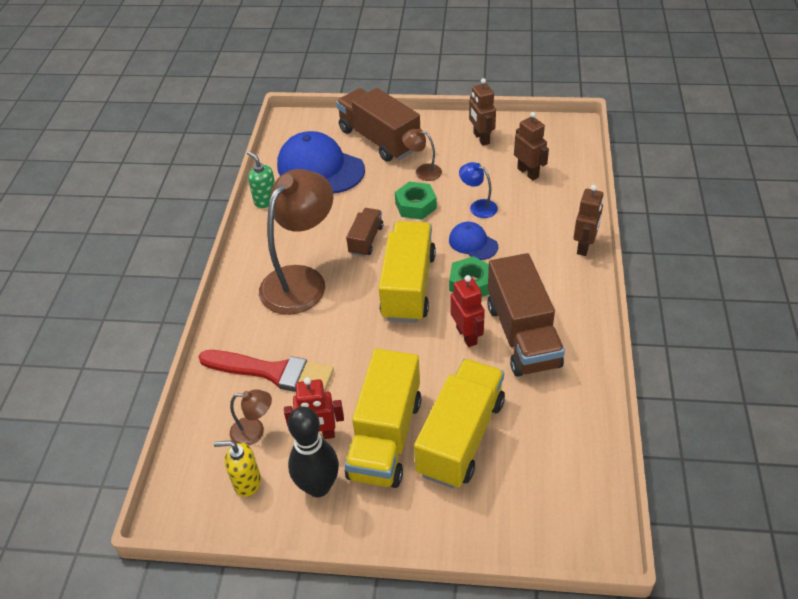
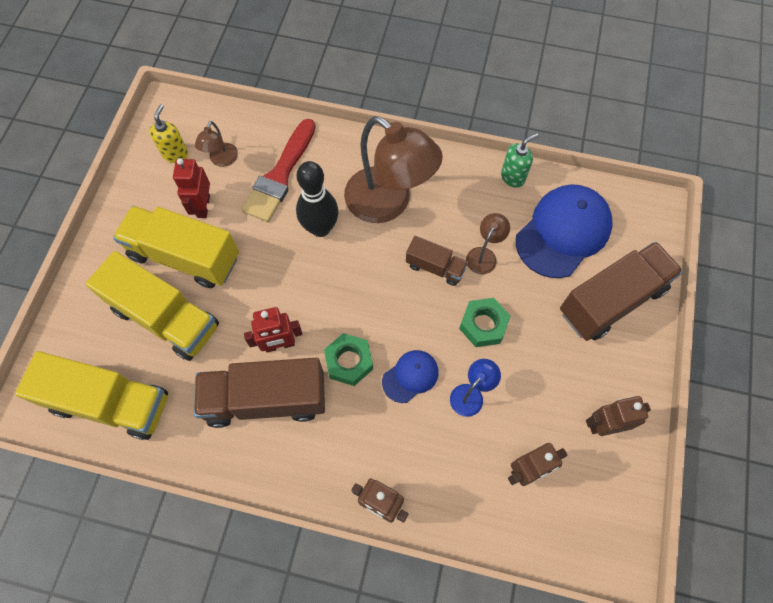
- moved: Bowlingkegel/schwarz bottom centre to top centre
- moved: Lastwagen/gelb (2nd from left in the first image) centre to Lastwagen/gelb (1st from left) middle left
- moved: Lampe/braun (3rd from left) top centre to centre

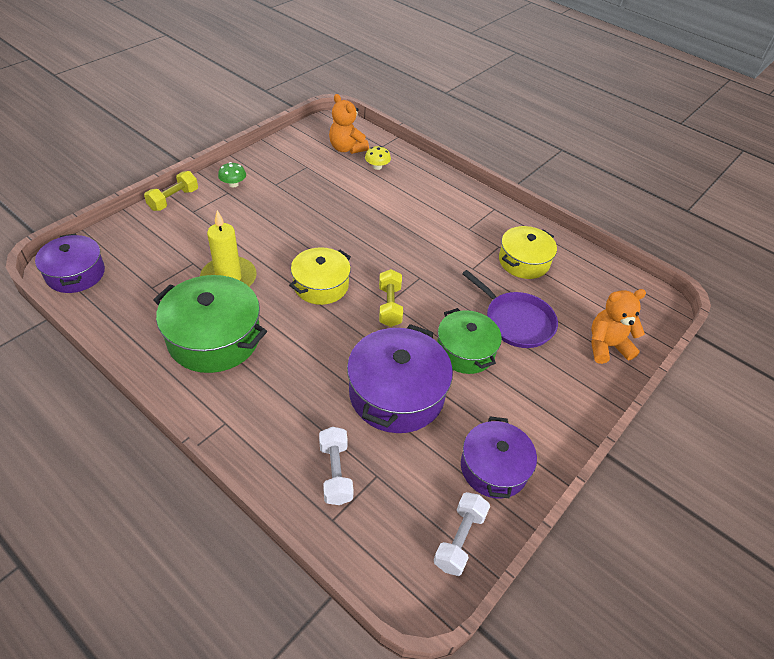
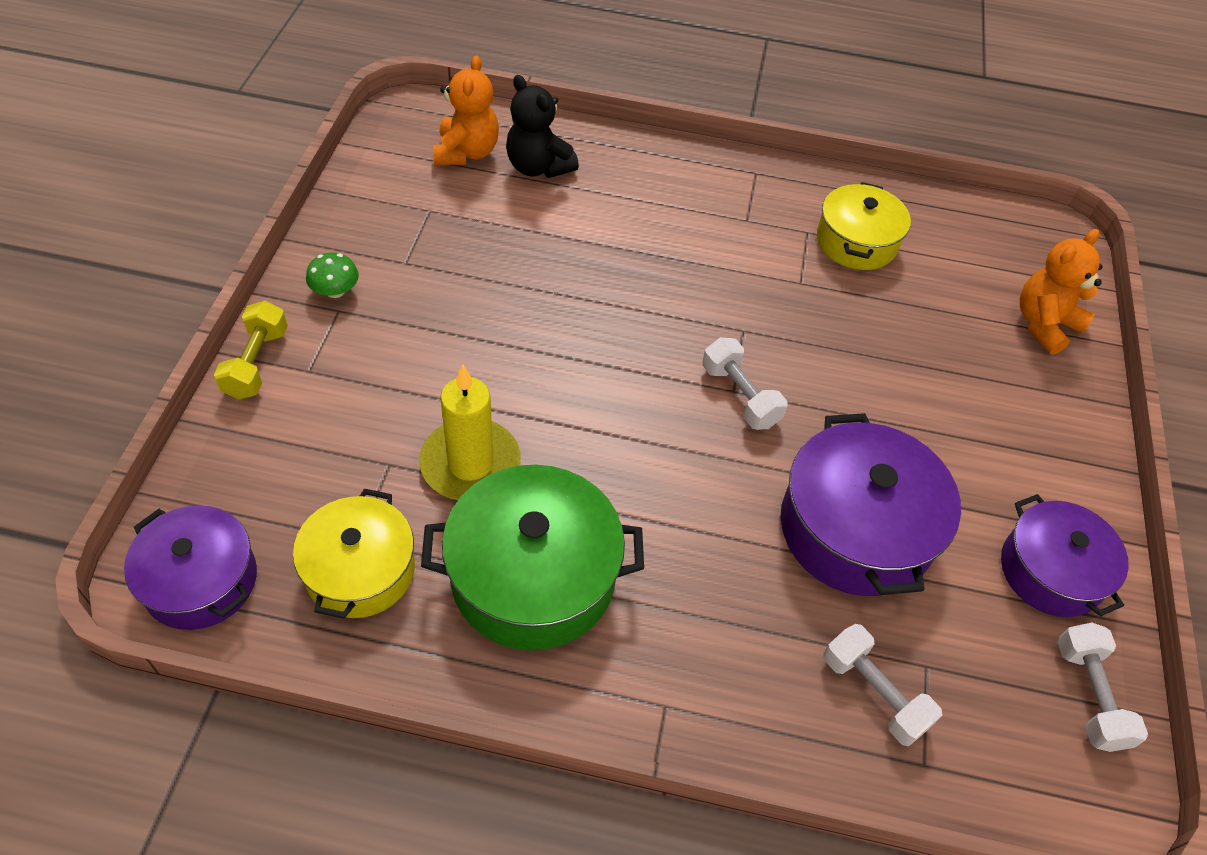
- moved: Kochtopf/gelb (1st from left) centre to middle left
- turned: Teddybär/orange (1st from left) top centre = top centre 105 degrees counterclockwise
- replaced: Pilz/gelb top centre to Teddybär/schwarz top centre
- recoloured: Hantel/gelb (2nd from left) centre to Hantel/weiß (1st from left) centre
- removed: Kochtopf/grün (2nd from left) centre
- removed: Pfanne/lila centre

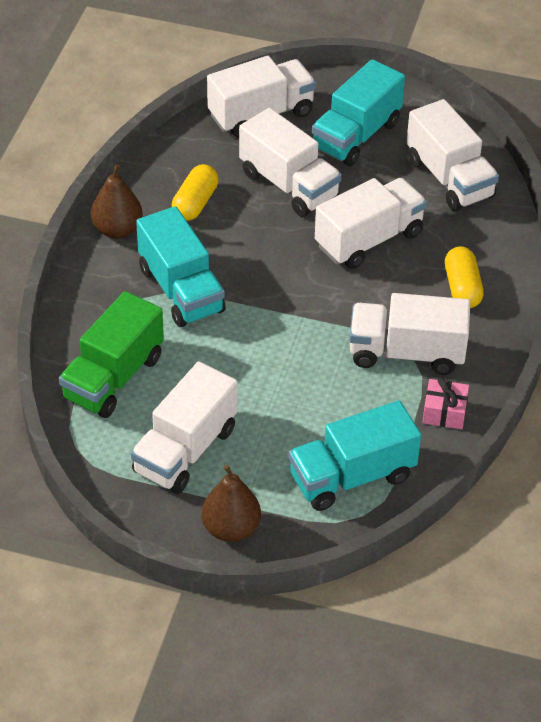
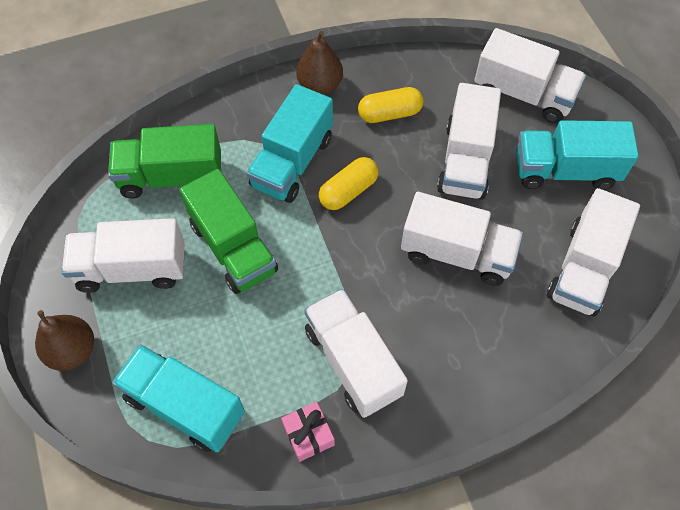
- moved: Kapsel/gelb (2nd from left in the first image) middle right to Kapsel/gelb (1st from left) centre
- added: Lastwagen/grün (2nd from left) centre

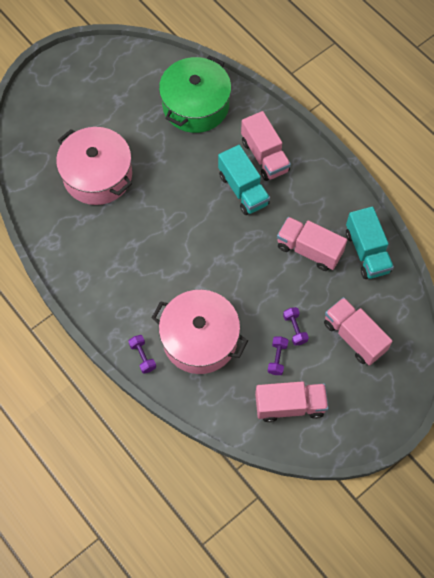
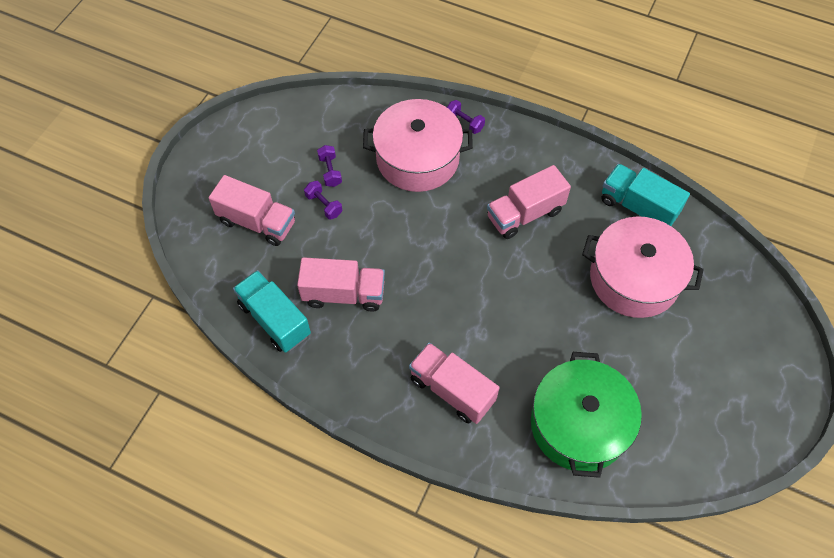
- moved: Lastwagen/türkis (1st from left in the first image) top centre to Lastwagen/türkis (2nd from left) middle right
- moved: Lastwagen/rosa (2nd from left in the first image) bottom right to Lastwagen/rosa (4th from left) centre

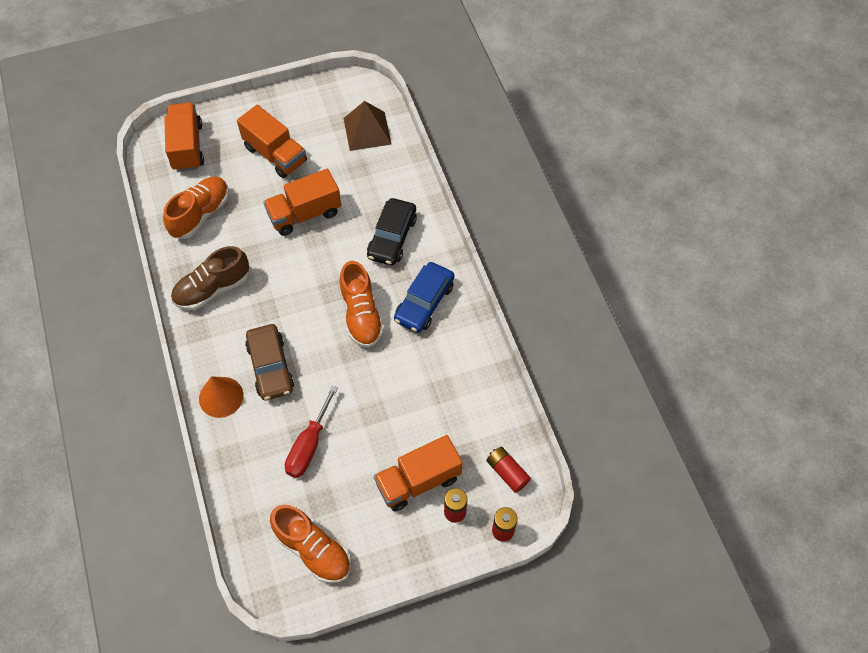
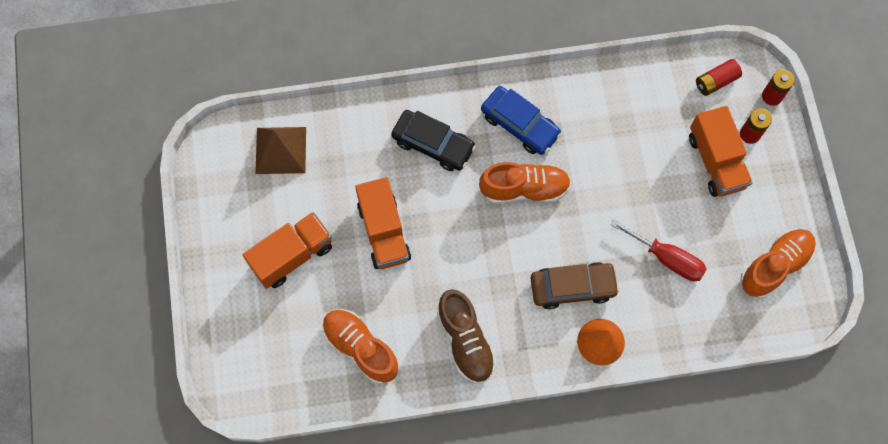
- removed: Lastwagen/orange (1st from left) top left

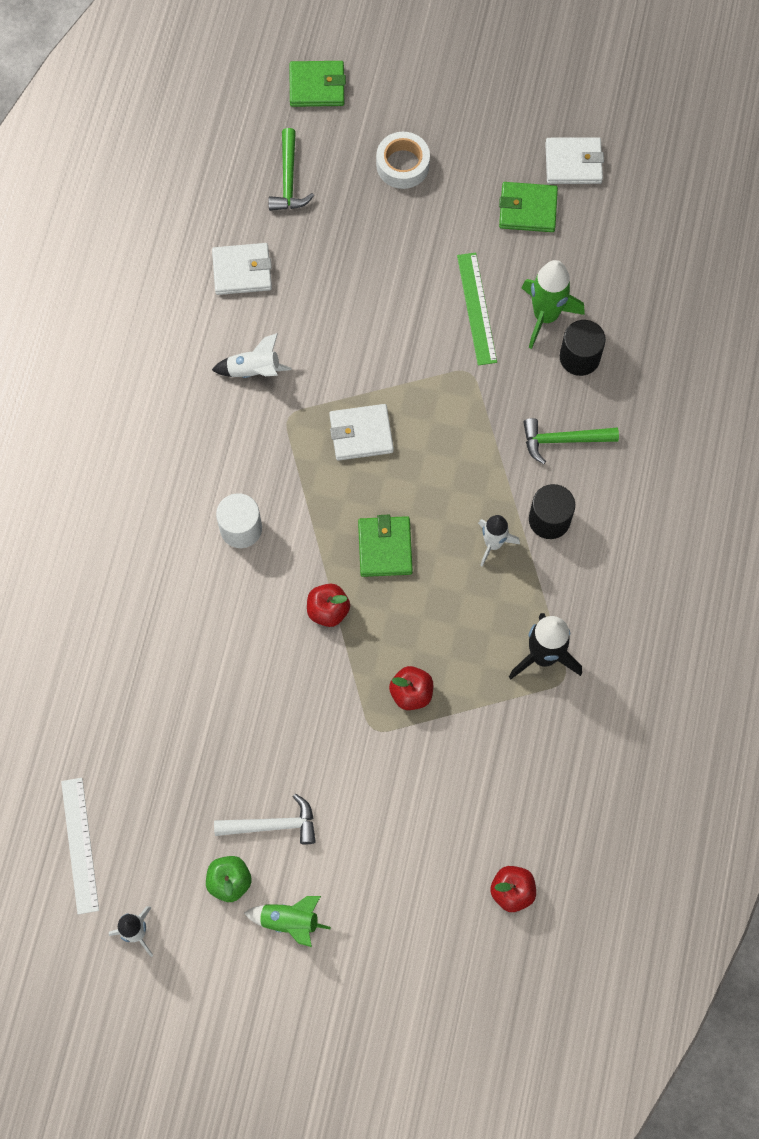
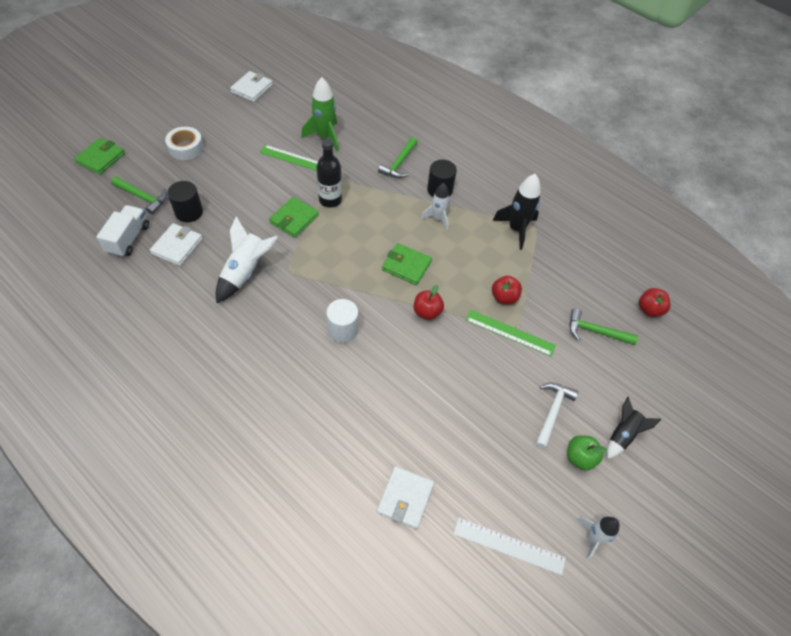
- resized: Rakete/weiß (2nd from left in the first image) top left = middle left x1.53
- recoloured: Rakete/grün (1st from left) bottom centre to Rakete/schwarz (2nd from left) bottom right
- moved: Geldbörse/weiß (2nd from left in the first image) centre to Geldbörse/weiß (3rd from left) bottom centre
- moved: Geldbörse/grün (3rd from left in the first image) top right to Geldbörse/grün (2nd from left) centre
- moved: Vollzylinder/schwarz (2nd from left in the first image) top right to Vollzylinder/schwarz (1st from left) top left
- added: Lastwagen/weiß middle left
- added: Flasche/schwarz top centre
- added: Lineal/grün (2nd from left) centre
- added: Hammer/grün (3rd from left) middle right

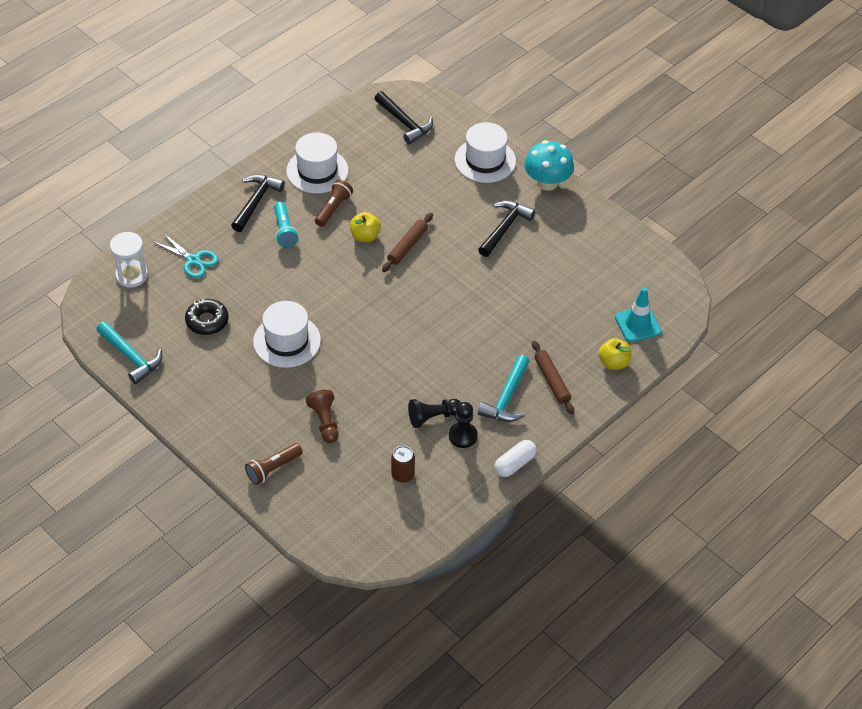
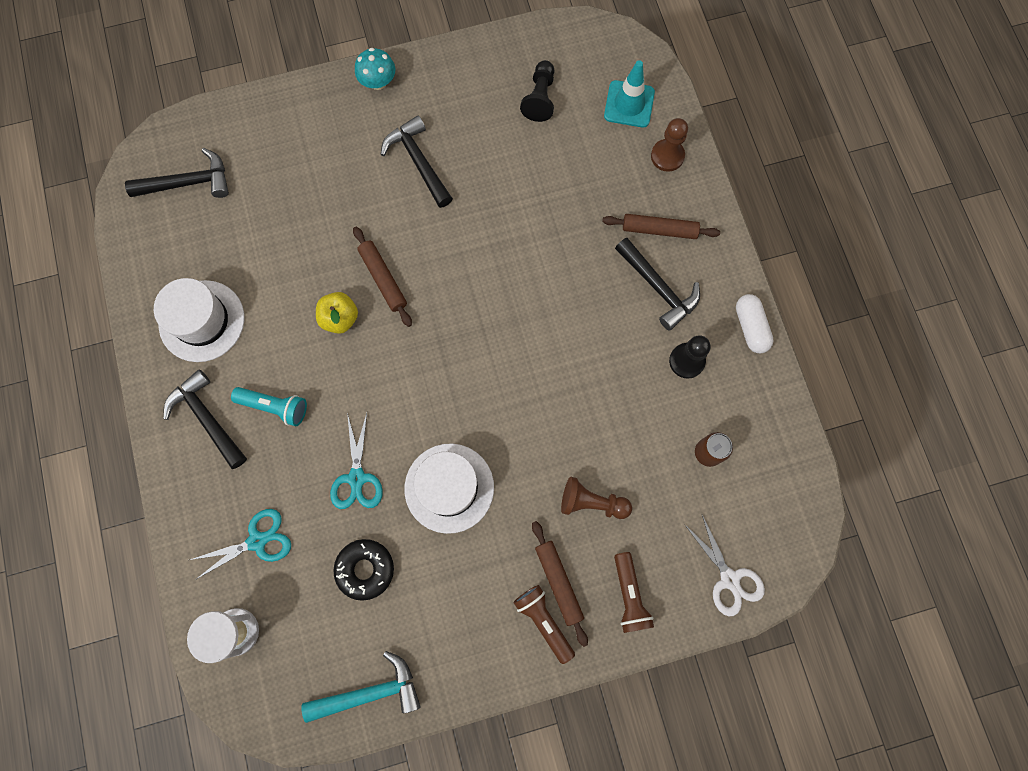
- moved: Taschenlampe/braun (2nd from left in the first image) top centre to Taschenlampe/braun (1st from left) bottom centre
- moved: Bauer/schwarz (1st from left) centre to top centre
- removed: Hut/weiß (3rd from left) top centre
- recoloured: Hammer/türkis (2nd from left) centre to Hammer/schwarz (4th from left) centre
- resized: Pilz/türkis top centre = top centre x0.63
- replaced: Apfel/gelb (2nd from left) middle right to Bauer/braun (2nd from left) top centre
- added: Schere/türkis (2nd from left) centre
- added: Nudelholz/braun (2nd from left) bottom centre
- added: Schere/weiß bottom right

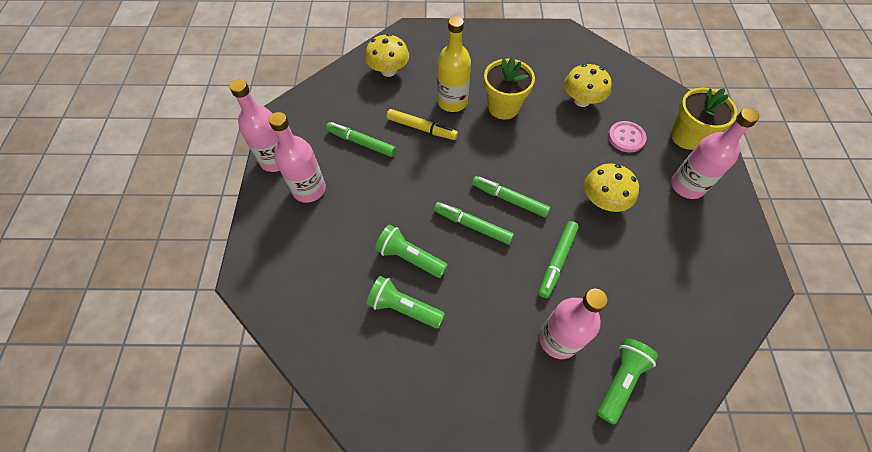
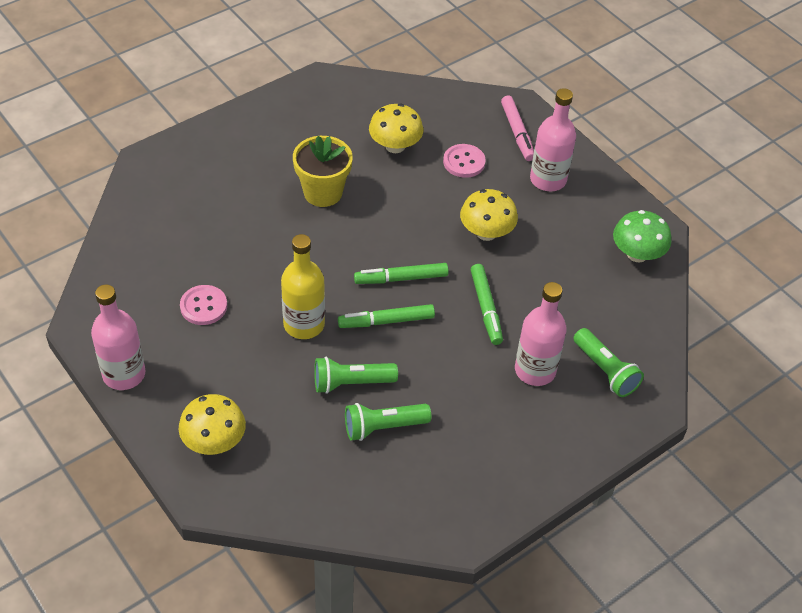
- removed: Flasche/rosa (2nd from left) centre
- replaced: Filzstift/grün (1st from left) top centre to Knopf/rosa (1st from left) middle left
- moved: Pilz/gelb (1st from left) top centre to bottom left
- removed: Filzstift/gelb top centre
- moved: Flasche/gelb top centre to centre
- turned: Taschenlampe/grün (3rd from left) bottom right = middle right 150 degrees clockwise
- replaced: Blumentopf/gelb (2nd from left) top right to Filzstift/rosa top centre
- added: Pilz/grün middle right

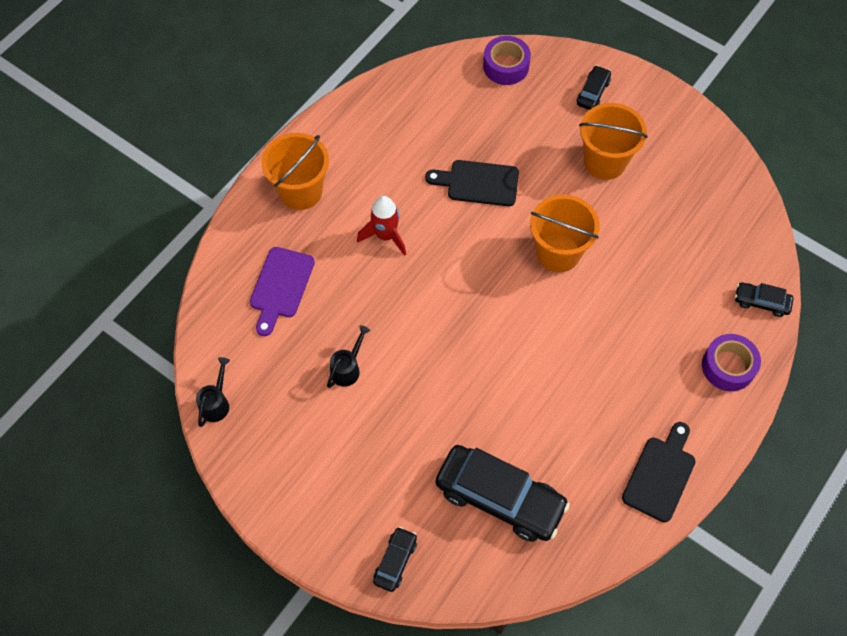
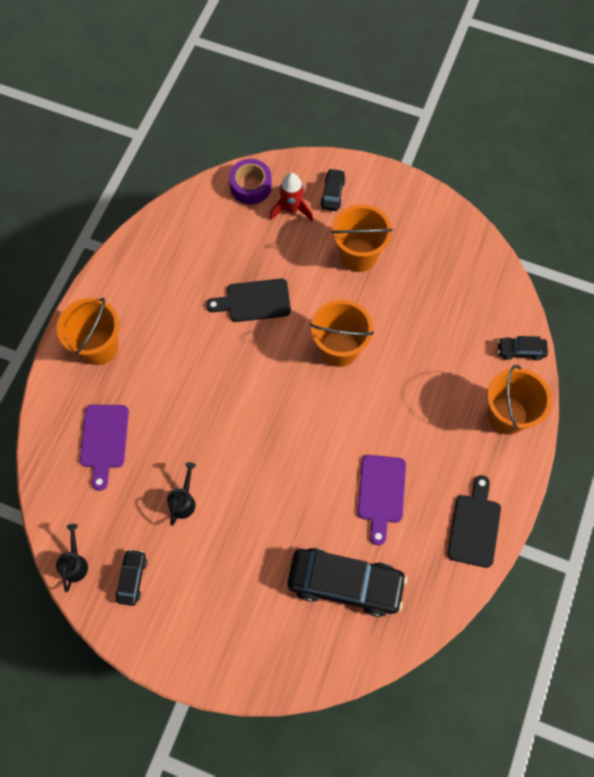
- moved: Rakete/rot centre to top centre
- moved: Auto/schwarz (1st from left) bottom centre to bottom left
- replaced: Klebeband/lila (2nd from left) middle right to Eimer/orange (4th from left) middle right
- added: Schneidebrett/lila (2nd from left) centre

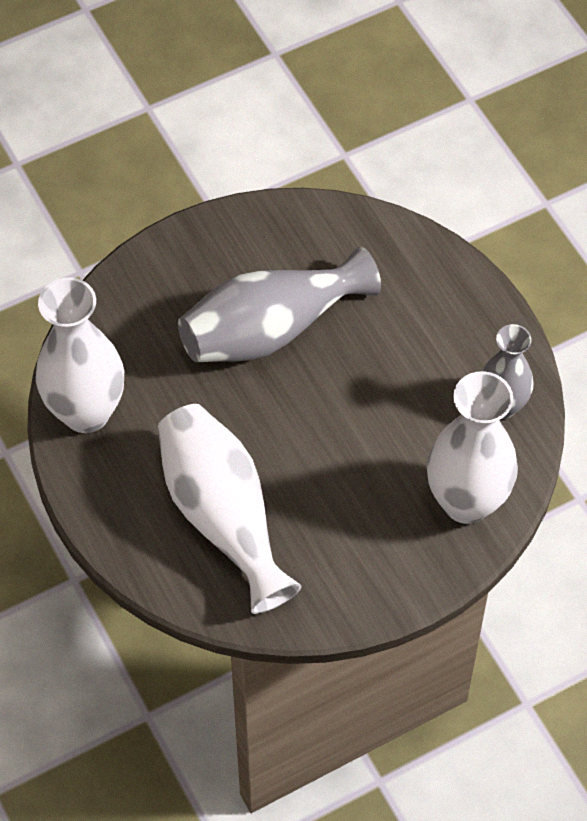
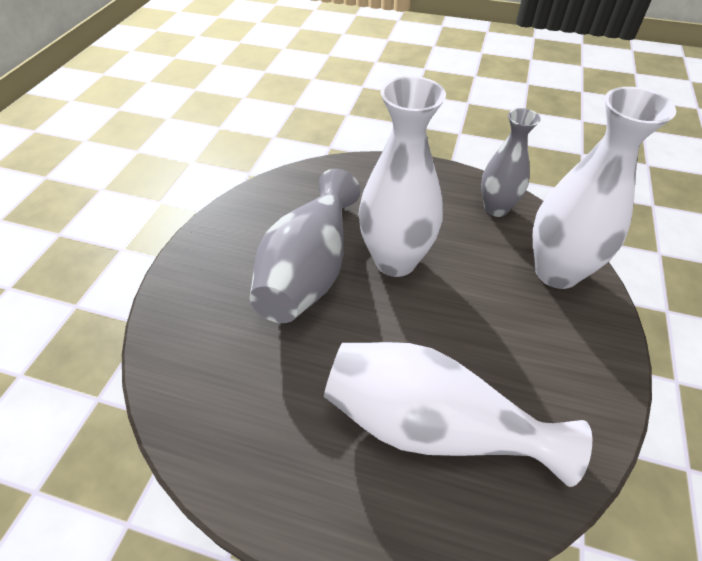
- moved: Vase/weiß (1st from left) middle left to top centre

